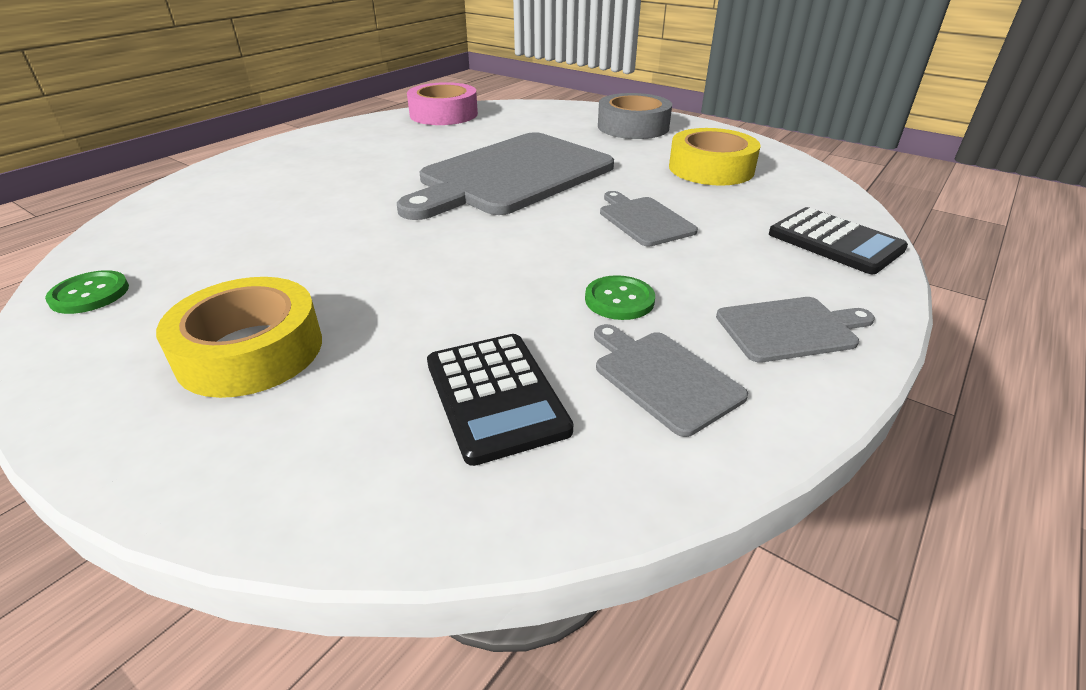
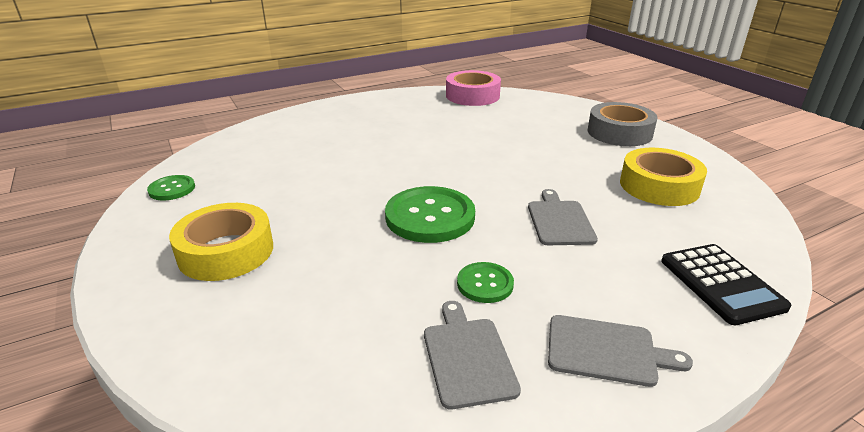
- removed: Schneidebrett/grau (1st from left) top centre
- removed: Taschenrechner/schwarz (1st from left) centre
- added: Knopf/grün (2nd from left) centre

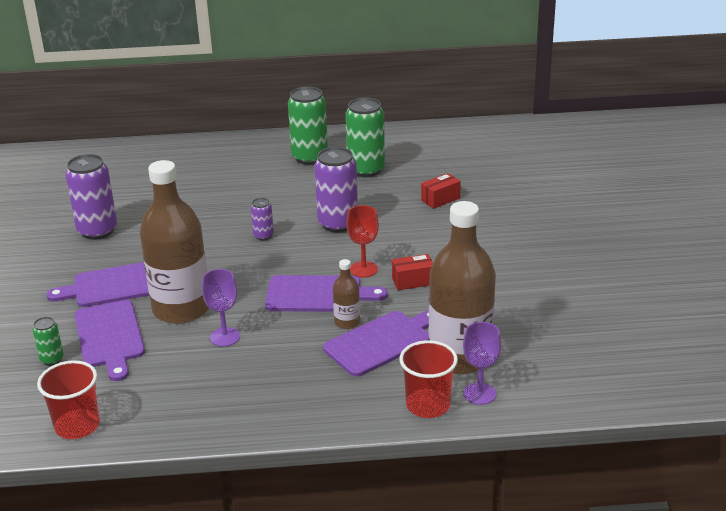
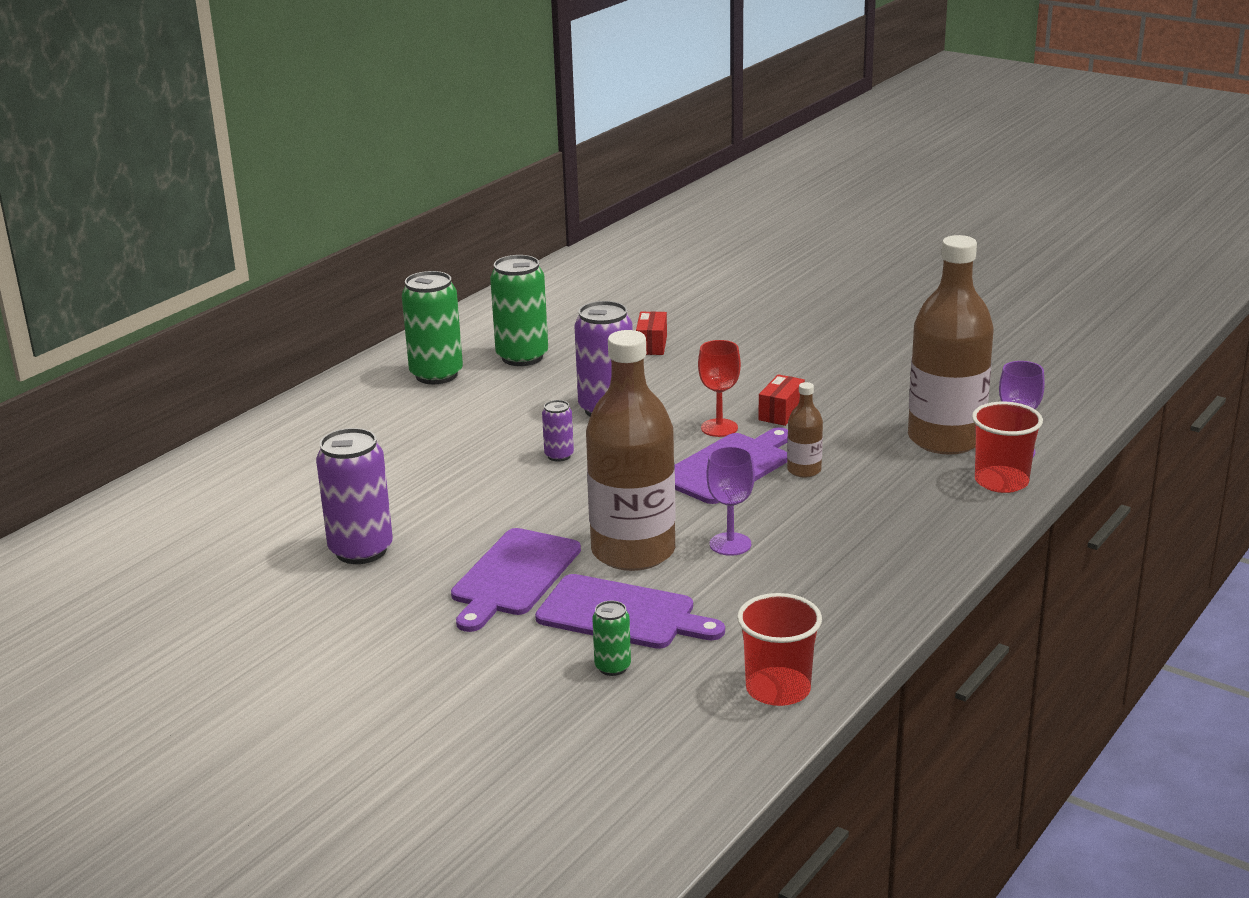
- removed: Schneidebrett/lila (4th from left) bottom centre

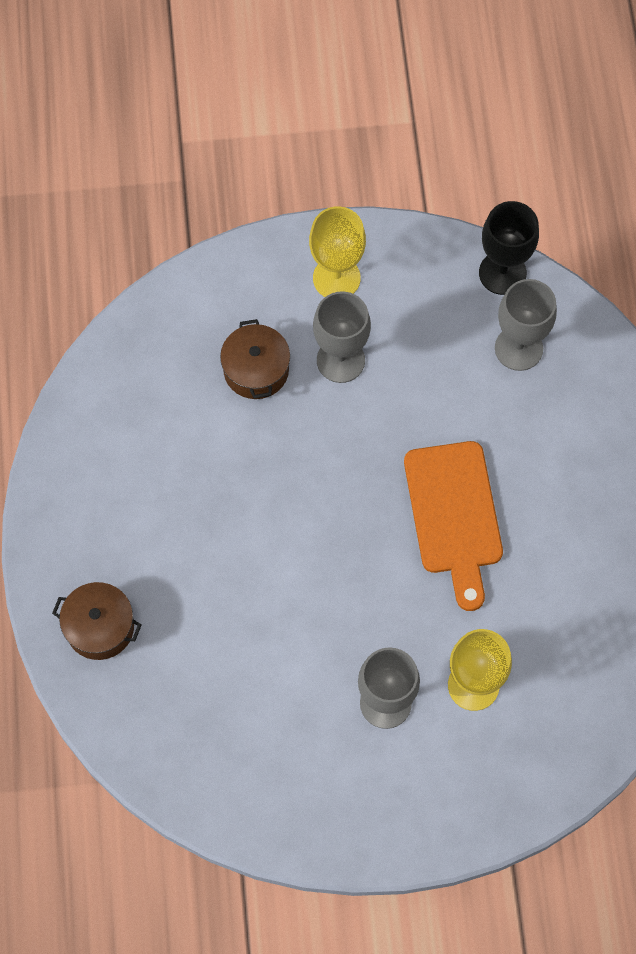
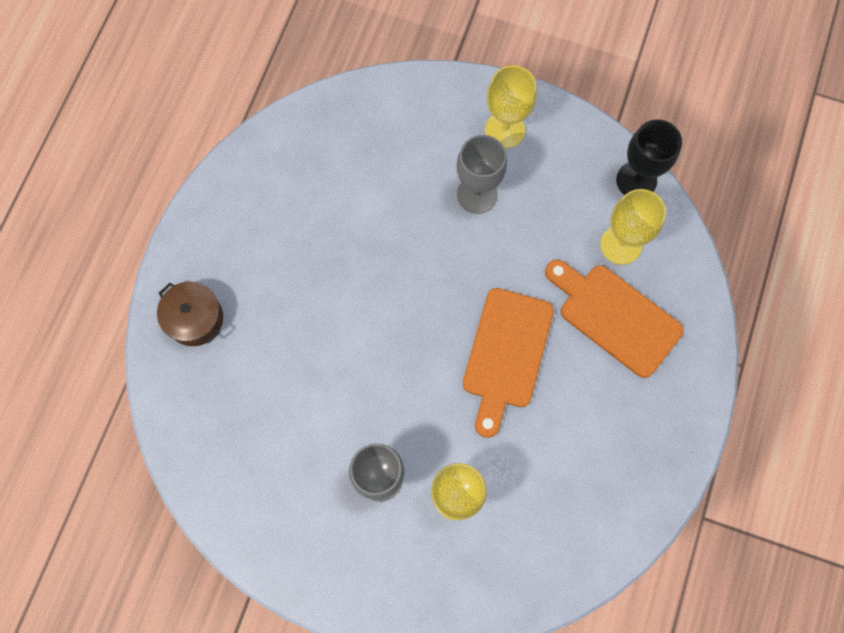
- removed: Kochtopf/braun (2nd from left) centre
- recoloured: Kelch/grau (3rd from left) middle right to Kelch/gelb (3rd from left) middle right
- added: Schneidebrett/orange (2nd from left) middle right

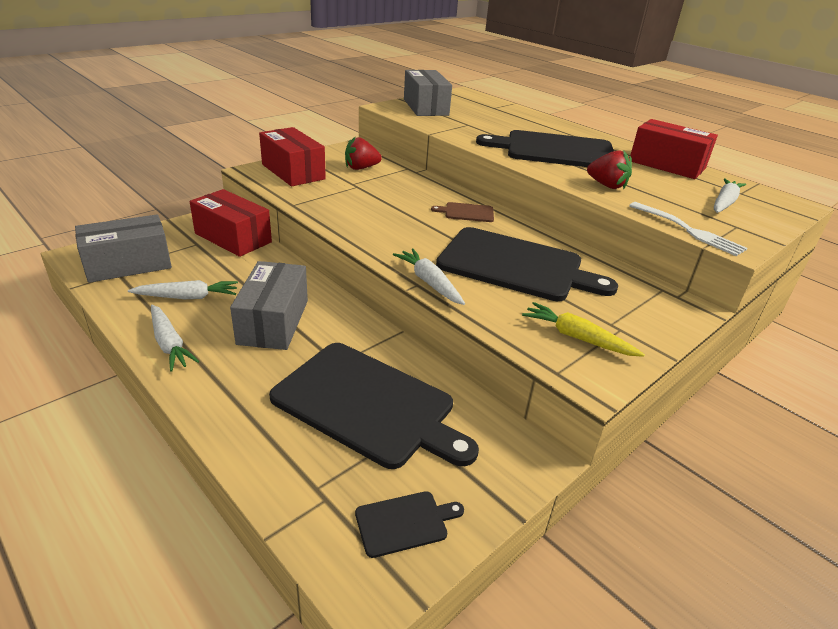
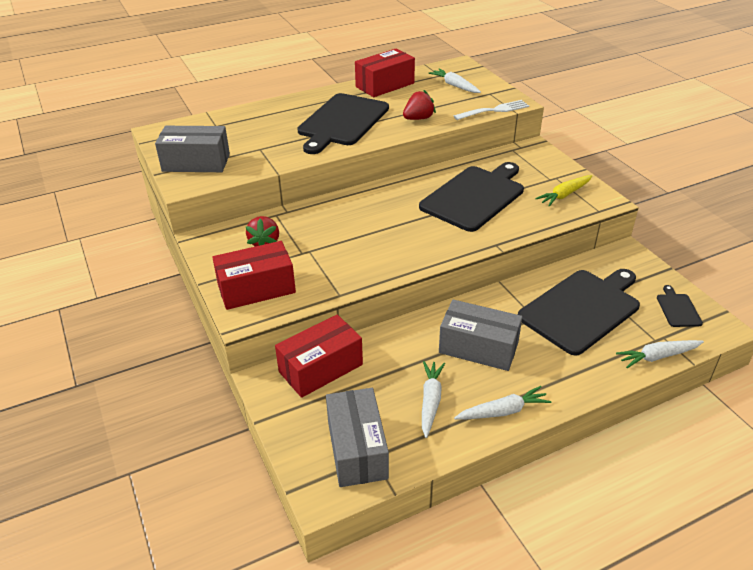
- moved: Karotte/weiß (3rd from left in the first image) centre to Karotte/weiß (4th from left) middle right
- removed: Schneidebrett/braun centre

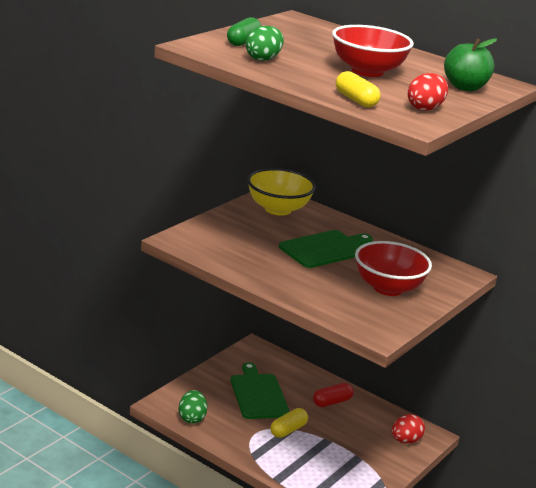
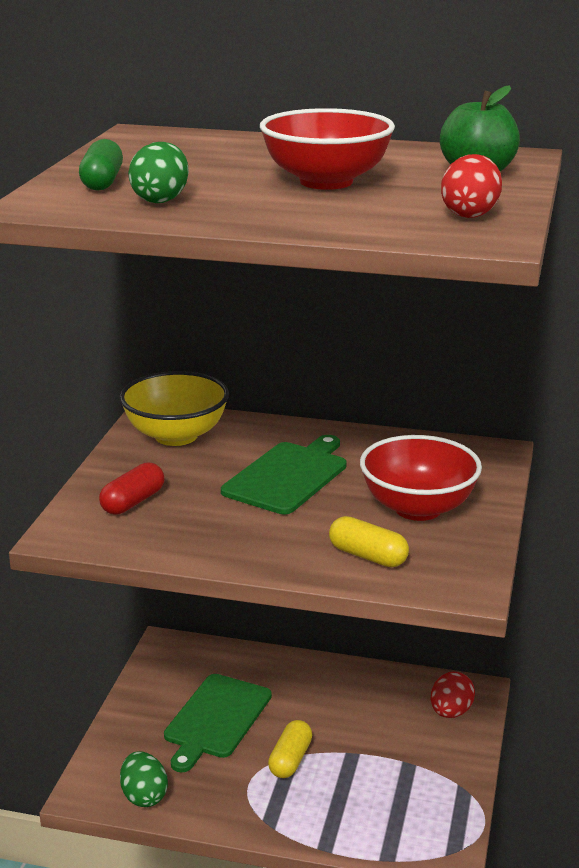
- turned: Schneidebrett/grün (1st from left) bottom centre = bottom centre 120 degrees counterclockwise
- moved: Kapsel/rot bottom centre to middle left
- moved: Kapsel/gelb (2nd from left) top right to centre

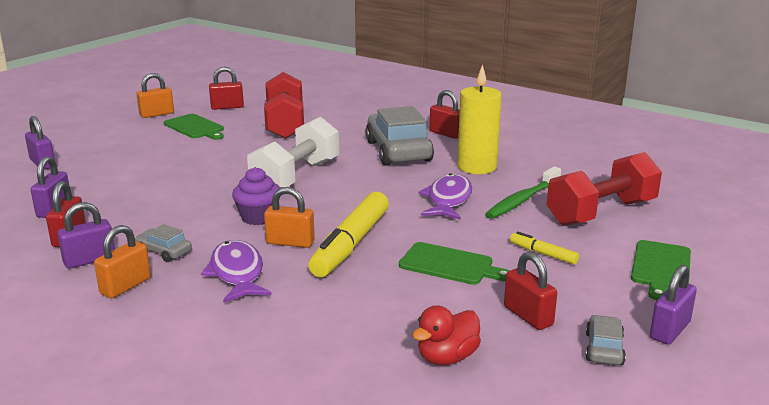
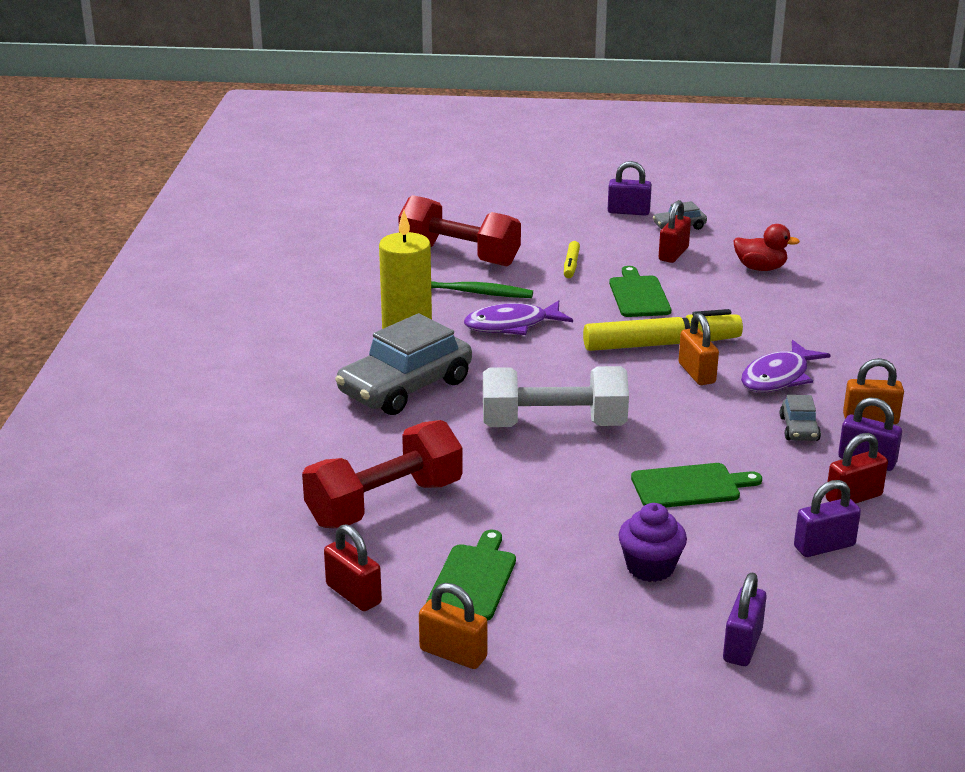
- moved: Muffin/lila middle left to bottom right
- removed: Vorhängeschloss/rot (3rd from left) top centre
- moved: Schneidebrett/grün (3rd from left) bottom right to middle right

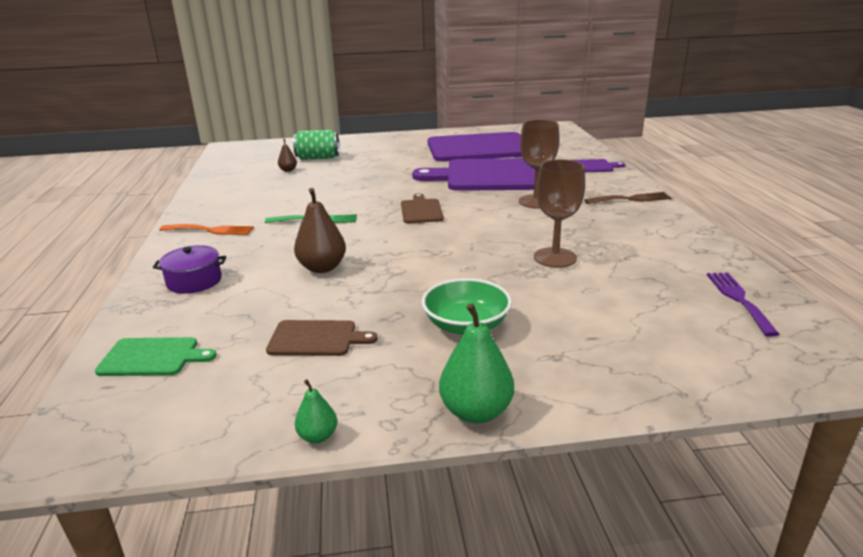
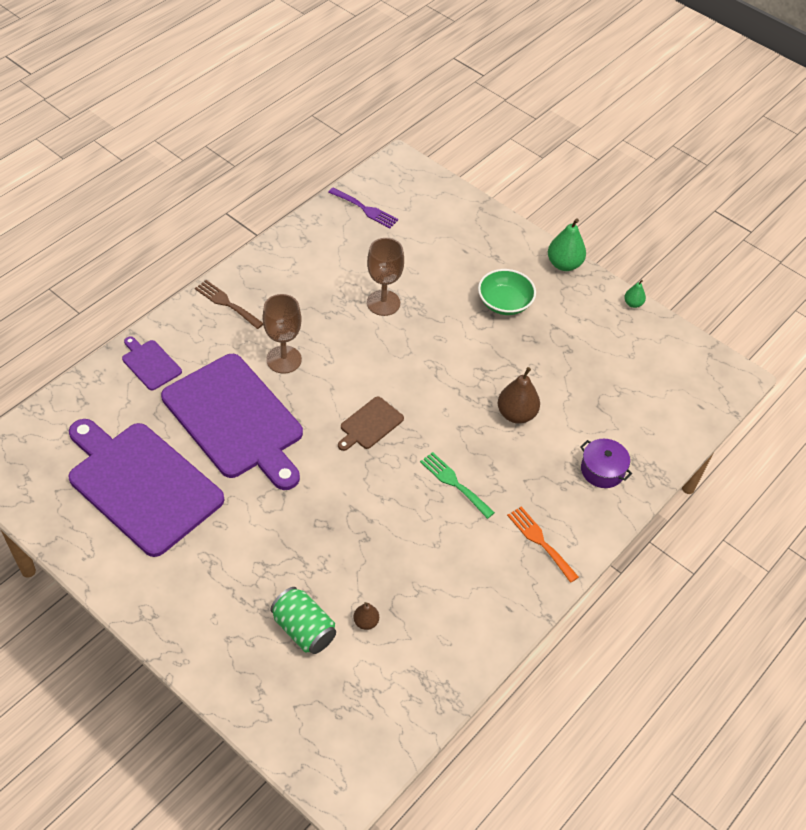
- removed: Schneidebrett/grün middle left
- removed: Schneidebrett/braun (1st from left) centre
- turned: Gabel/lila middle right = top centre 105 degrees counterclockwise

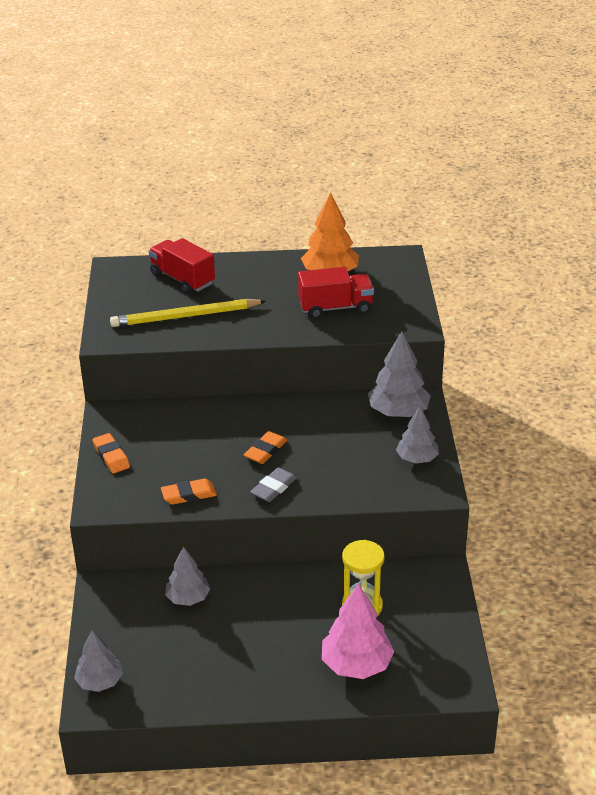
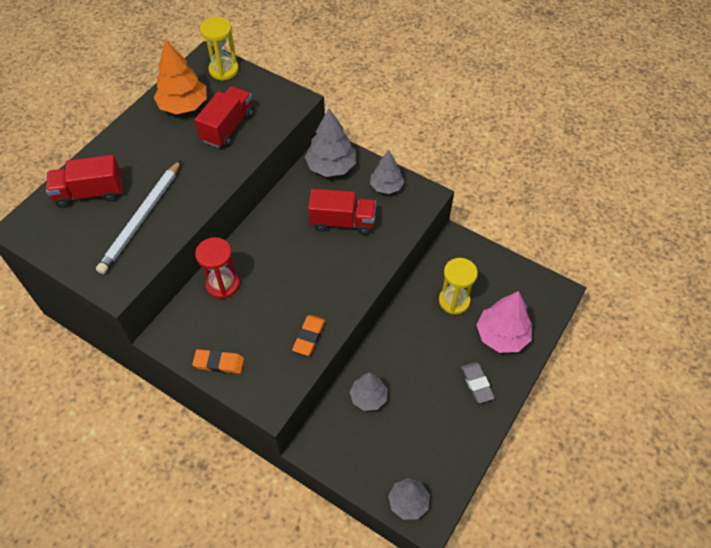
- recoloured: Bleistift/gelb middle left to Bleistift/weiß middle left
- removed: Radiergummi/orange (3rd from left) centre
- moved: Radiergummi/grau centre to bottom right
- added: Sanduhr/rot middle left
- added: Sanduhr/gelb (1st from left) top left
- added: Lastwagen/rot (3rd from left) centre

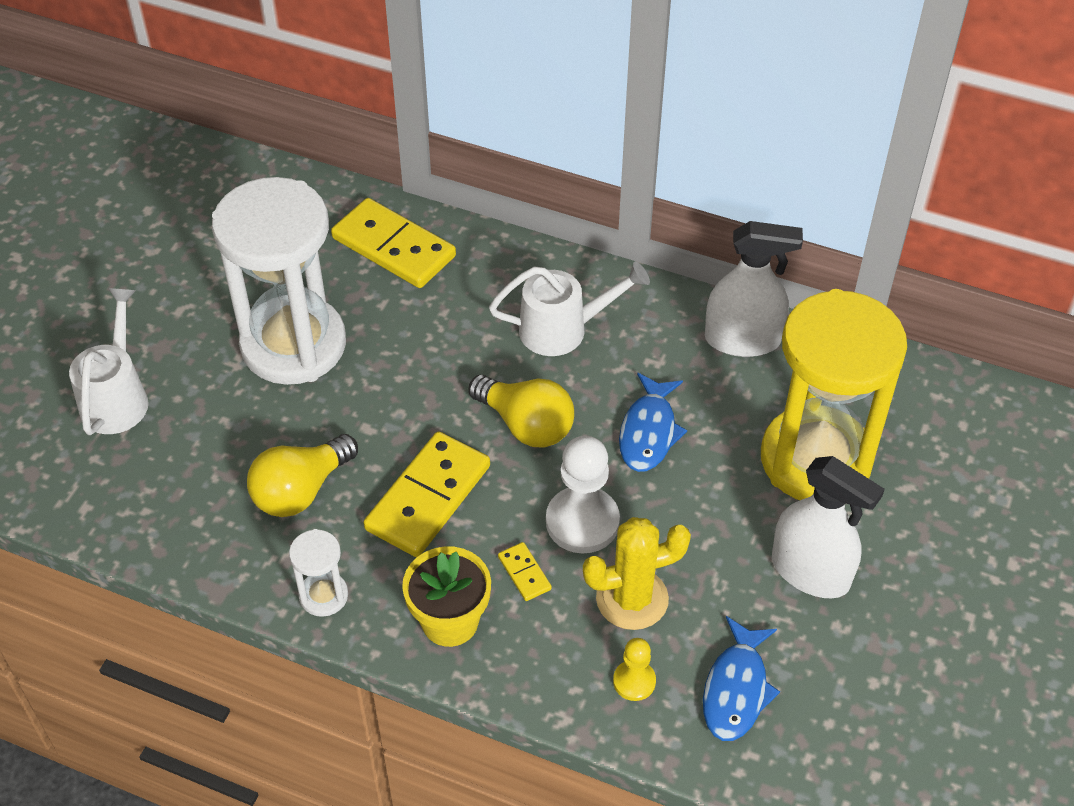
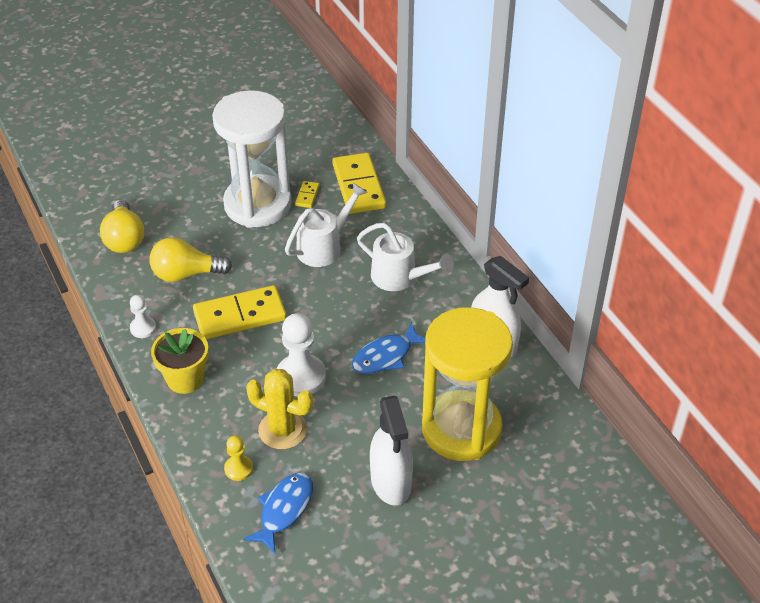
- moved: Gießkanne/weiß (1st from left) middle left to centre
- replaced: Sanduhr/weiß (2nd from left) bottom left to Bauer/weiß (1st from left) middle left
- moved: Glühbirne/gelb (2nd from left in the first image) centre to Glühbirne/gelb (1st from left) middle left
- moved: Dominostein/gelb (3rd from left in the first image) bottom centre to Dominostein/gelb (2nd from left) top centre
- turned: Fisch/blau (2nd from left in the first image) bottom right = bottom centre 150 degrees clockwise

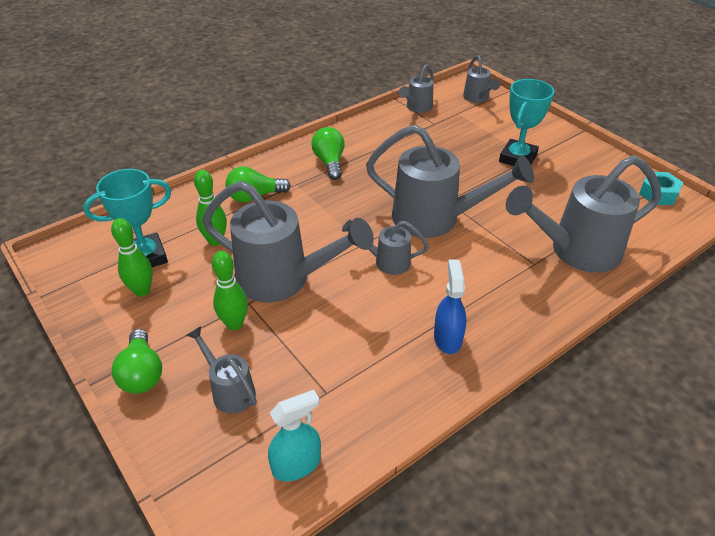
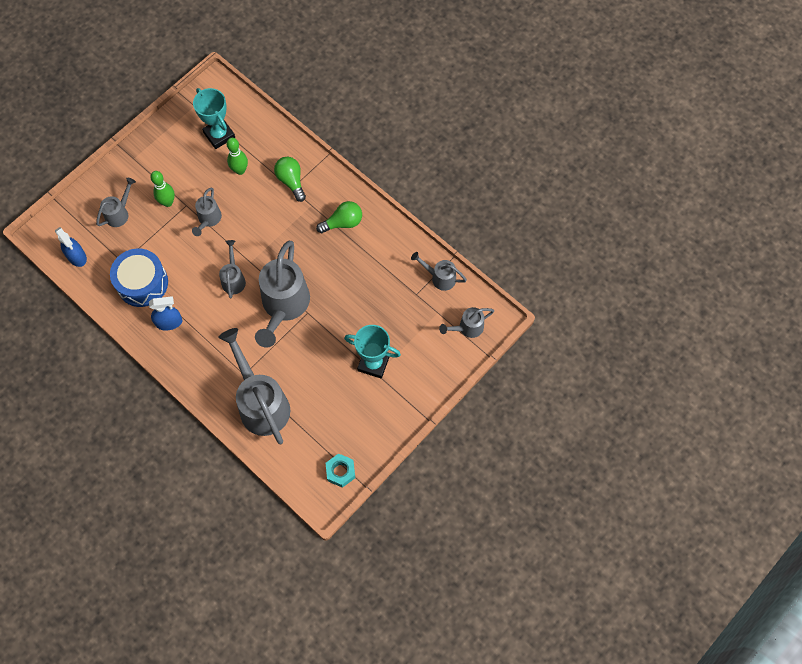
- removed: Bowlingkegel/grün (1st from left) middle left
- removed: Glühbirne/grün (1st from left) bottom left
- resized: Gießkanne/grau (2nd from left) centre = top left x0.50
- recoloured: Sprühflasche/türkis bottom centre to Sprühflasche/blau (1st from left) middle left
- added: Trommel/blau middle left

